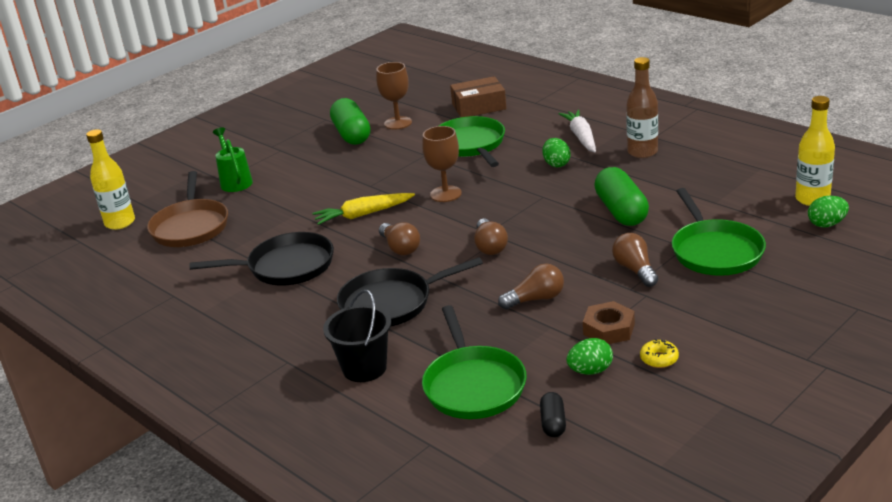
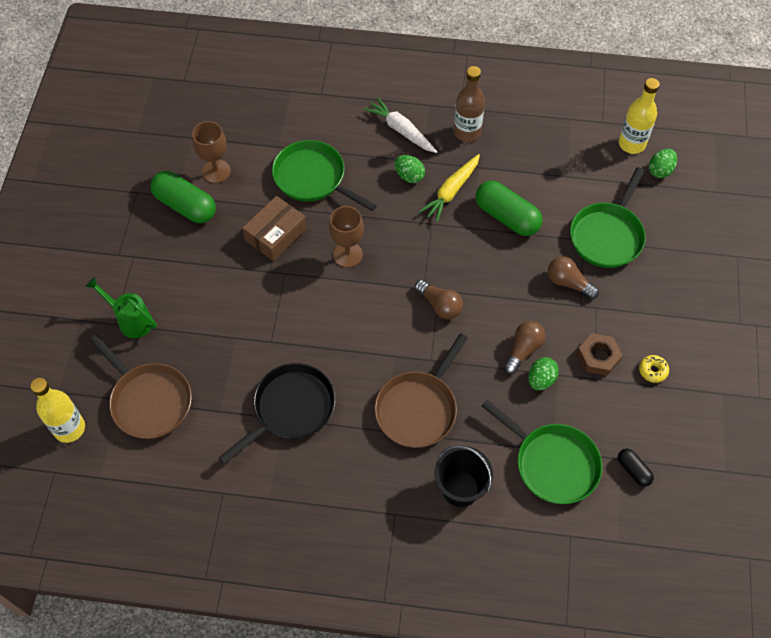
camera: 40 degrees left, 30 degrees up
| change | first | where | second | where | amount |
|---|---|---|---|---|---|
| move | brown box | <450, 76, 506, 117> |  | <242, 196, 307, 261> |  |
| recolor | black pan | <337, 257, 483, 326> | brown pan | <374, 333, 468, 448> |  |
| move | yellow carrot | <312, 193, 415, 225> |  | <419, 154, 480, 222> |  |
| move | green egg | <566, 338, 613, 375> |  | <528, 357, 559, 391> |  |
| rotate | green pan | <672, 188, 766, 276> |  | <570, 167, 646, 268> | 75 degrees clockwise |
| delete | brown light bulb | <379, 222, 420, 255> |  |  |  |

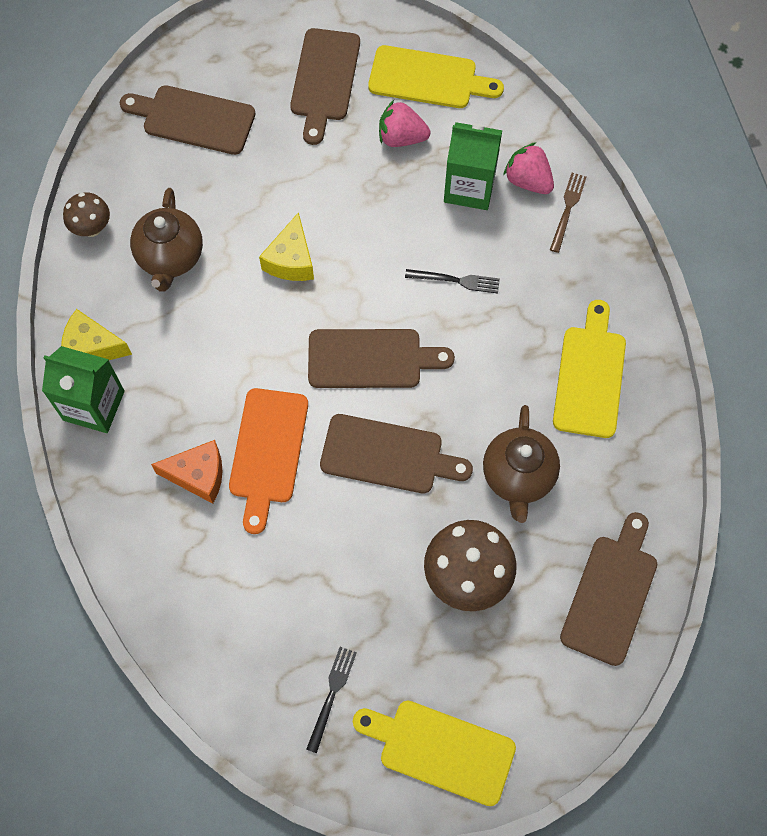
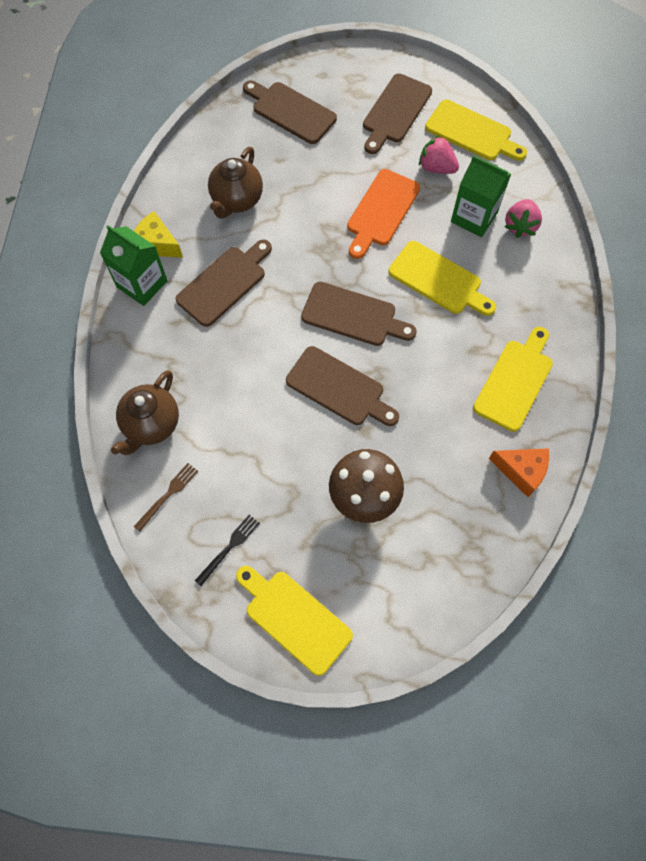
camera: 20 degrees right, 0 degrees up
| change | first | where | second | where | amount |
|---|---|---|---|---|---|
| move | brown teapot | <483, 405, 560, 523> |  | <111, 370, 179, 455> |  |
| move | brown fork | <550, 173, 586, 253> |  | <134, 463, 198, 532> |  |
| move | brown cutting board | <560, 512, 657, 666> |  | <176, 240, 272, 327> |  |
| move | orange cutting board | <229, 388, 308, 534> |  | <347, 169, 420, 259> |  |
| replace | black fork | <405, 269, 500, 294> | yellow cutting board | <388, 241, 496, 316> |  |
| move | orange cheese | <151, 440, 222, 504> |  | <489, 448, 549, 497> |  |
| rotate | pink strawberry | <503, 142, 554, 194> |  | <504, 199, 542, 238> | 135 degrees counterclockwise |
| delete | brown mushroom | <63, 192, 110, 237> |  |  |  |
| delete | yellow cheese | <259, 212, 314, 281> |  |  |  |

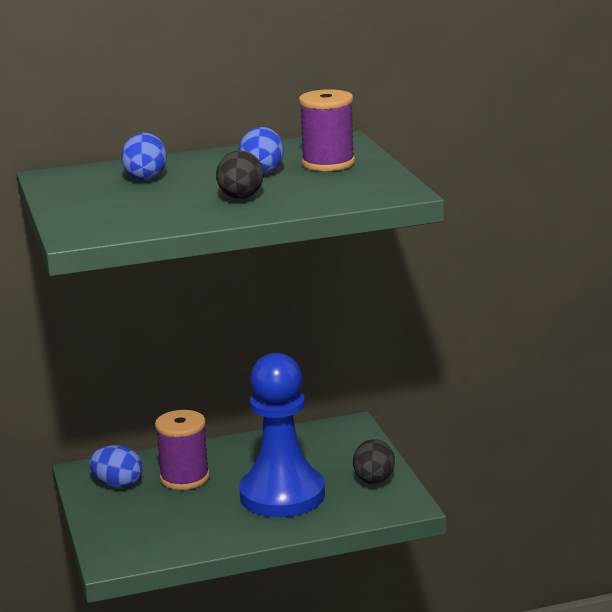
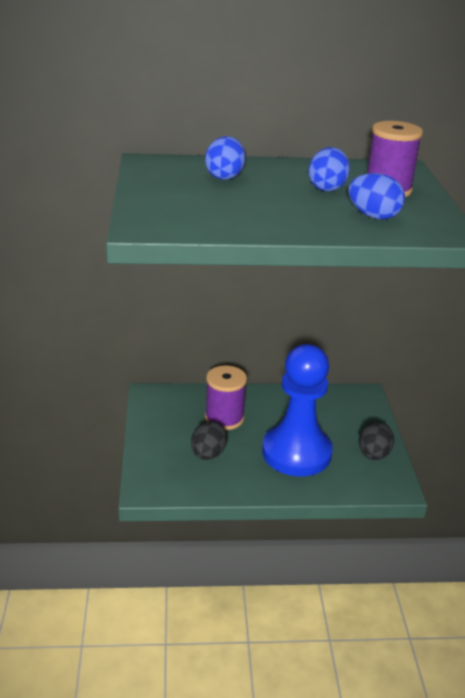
camera: 10 degrees right, 10 degrees up
| change | first | where | second | where | amount |
|---|---|---|---|---|---|
| move | black egg | <216, 150, 264, 199> |  | <191, 421, 228, 460> |  |
| move | blue egg | <89, 445, 142, 488> |  | <348, 173, 405, 220> |  |

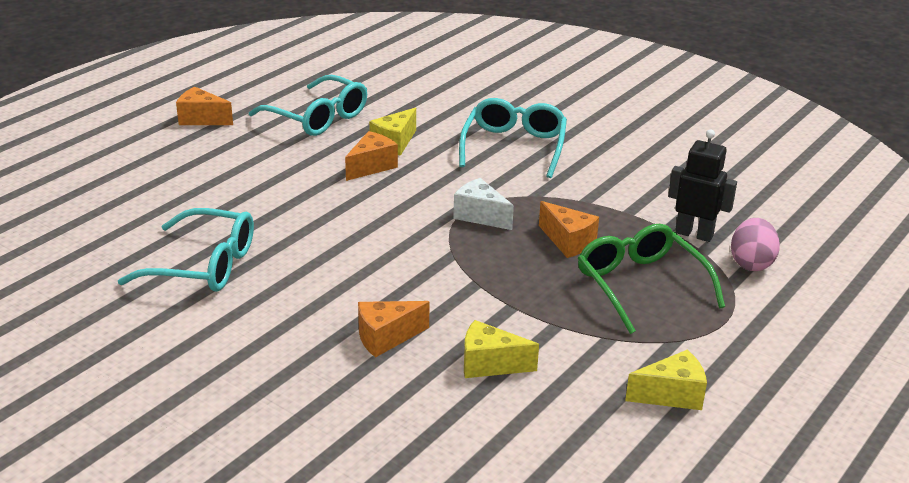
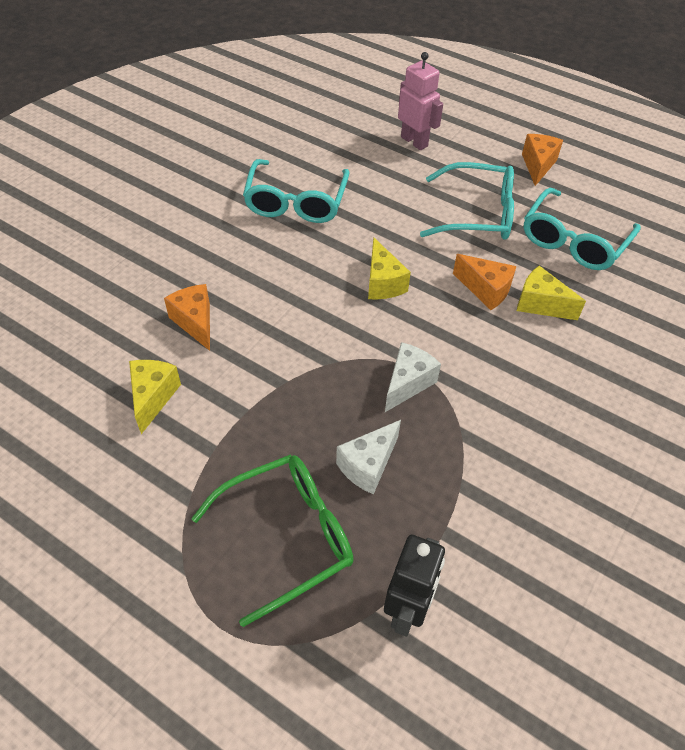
camera: 85 degrees right, 20 degrees up
| change | first | where | second | where | amount |
|---|---|---|---|---|---|
| recolor | orange cheese | <539, 201, 599, 258> | white cheese | <336, 420, 401, 494> |  |
| move | yellow cheese | <625, 350, 707, 410> |  | <368, 237, 411, 299> |  |
| insert |  |  | pink robot | <398, 52, 443, 150> |  |
| move | turquoise glasses | <459, 98, 567, 178> |  | <420, 162, 514, 240> |  |
| delete | pink egg | <731, 218, 780, 271> |  |  |  |

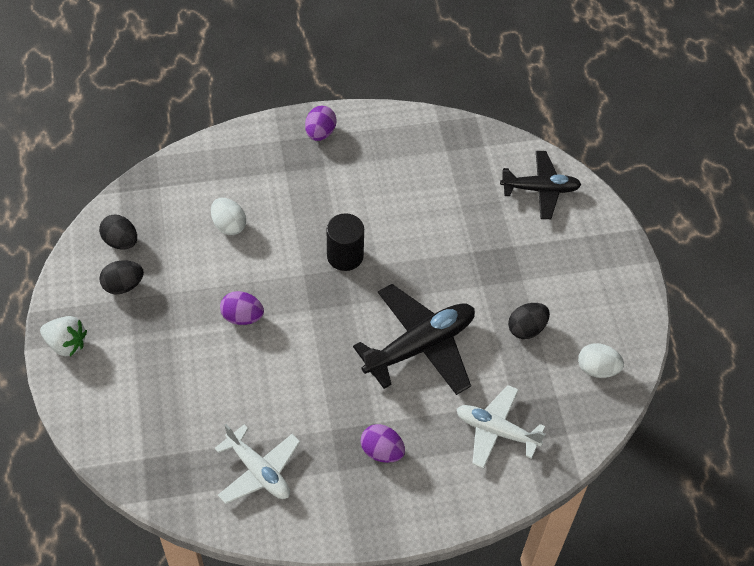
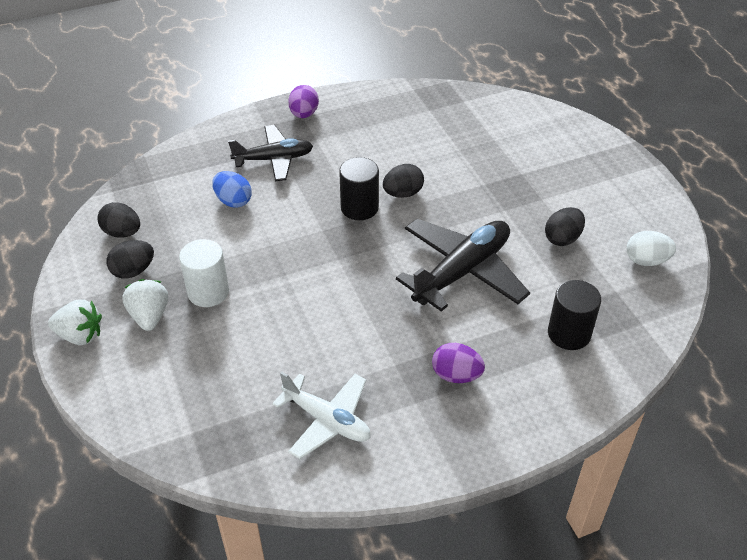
camera: 10 degrees left, 10 degrees down
| change | first | where | second | where | amount |
|---|---|---|---|---|---|
| insert |  |  | white strawberry | <122, 279, 168, 331> |  |
| insert |  |  | white cylinder | <179, 239, 229, 307> |  |
| recolor | white egg | <211, 198, 246, 235> | blue egg | <212, 171, 252, 208> |  |
| move | black plane | <500, 151, 582, 219> |  | <228, 125, 313, 181> |  |
| insert |  |  | black egg | <383, 164, 424, 198> |  |
| replace | white plane | <457, 385, 545, 469> | black cylinder | <548, 280, 601, 350> |  |
| delete | purple egg | <220, 291, 264, 325> |  |  |  |

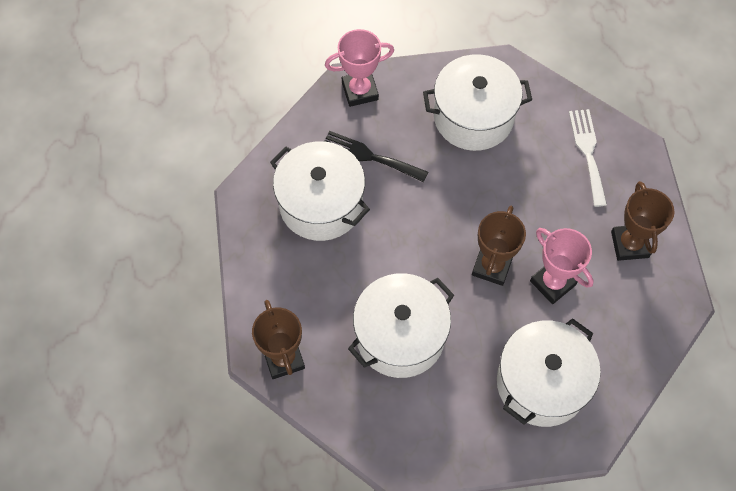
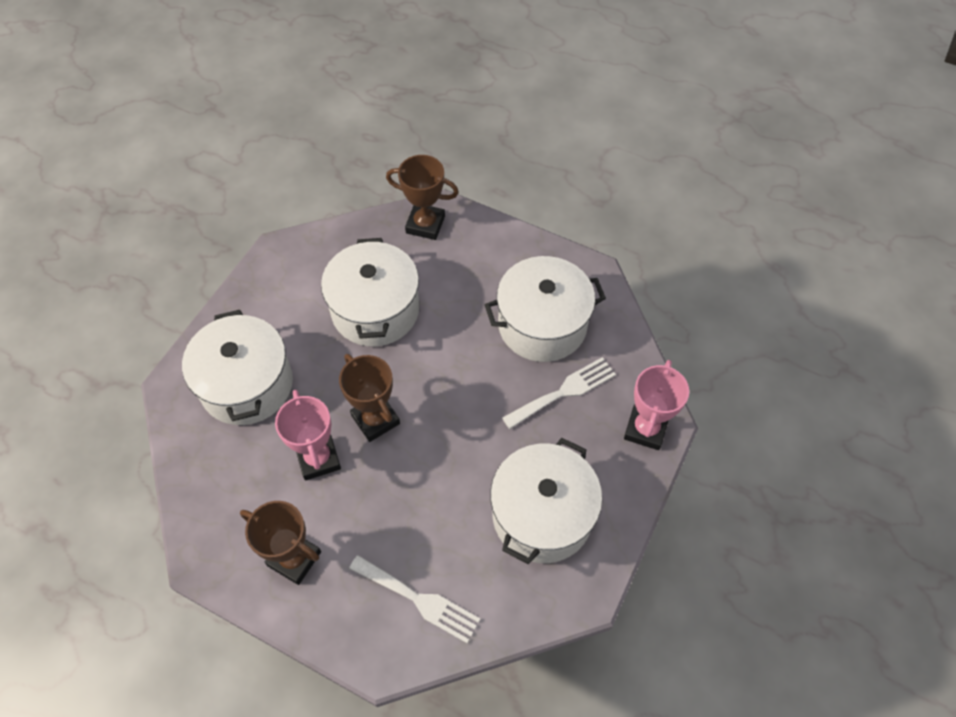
camera: 125 degrees right, 5 degrees down
| change | first | where | second | where | amount |
|---|---|---|---|---|---|
| rotate | pink trophy | <530, 228, 594, 304> |  | <275, 389, 341, 481> | 75 degrees clockwise |
| recolor | black fork | <324, 131, 428, 182> | white fork | <502, 357, 616, 429> |  |

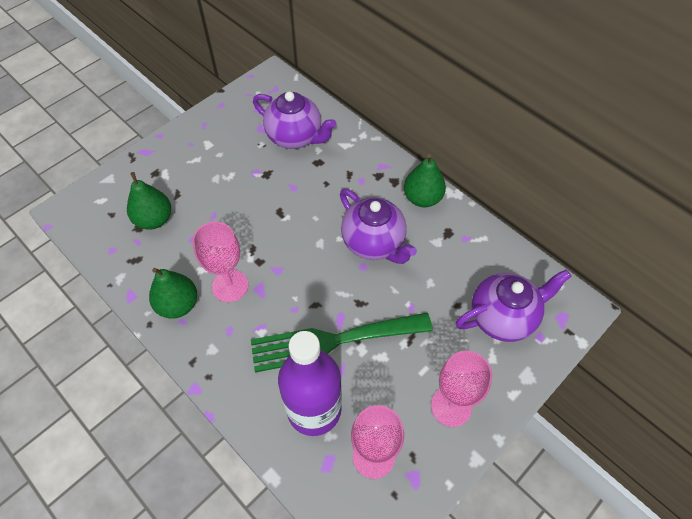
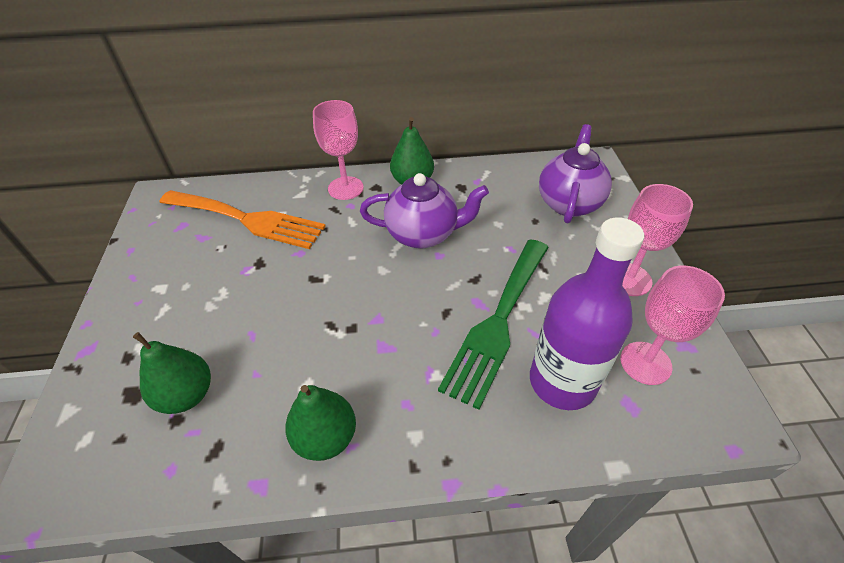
camera: 50 degrees left, 10 degrees down
| change | first | where | second | where | amount |
|---|---|---|---|---|---|
| replace | purple teapot | <253, 91, 337, 149> | orange fork | <159, 190, 326, 249> |  |
| move | pink goblet | <193, 222, 248, 302> |  | <313, 100, 364, 200> |  |

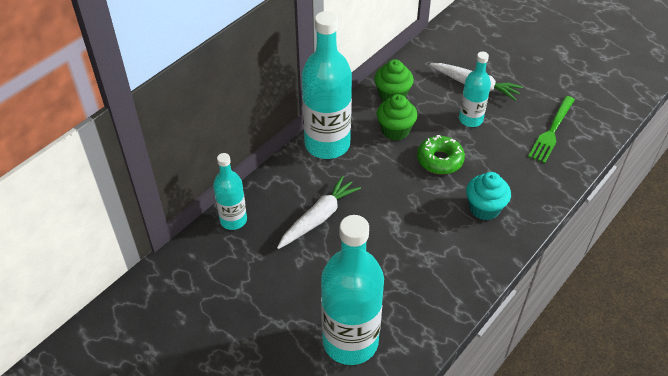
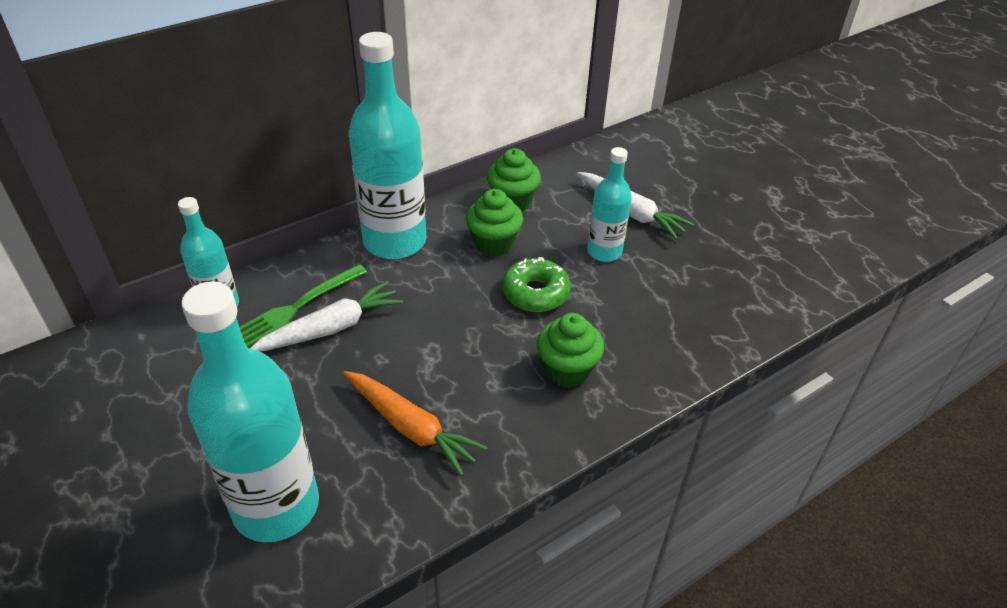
camera: 15 degrees right, 5 degrees down
| change | first | where | second | where | amount |
|---|---|---|---|---|---|
| move | green fork | <528, 96, 575, 163> |  | <239, 264, 367, 347> |  |
| insert |  |  | orange carrot | <343, 371, 488, 476> |  |
| recolor | turquoise cupcake | <466, 172, 511, 220> | green cupcake | <537, 313, 604, 388> |  |

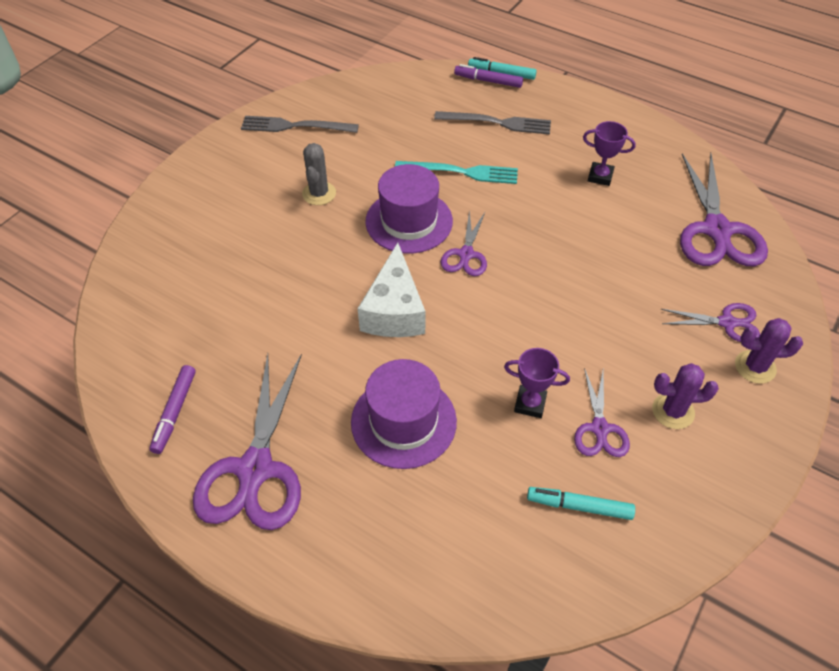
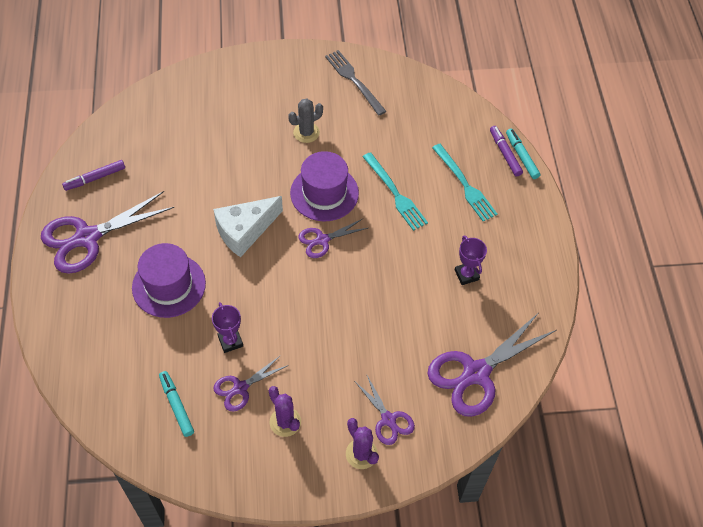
camera: 50 degrees right, 5 degrees up
| change | first | where | second | where | amount |
|---|---|---|---|---|---|
| recolor | grey fork | <434, 111, 551, 134> | turquoise fork | <432, 144, 498, 221> |  |

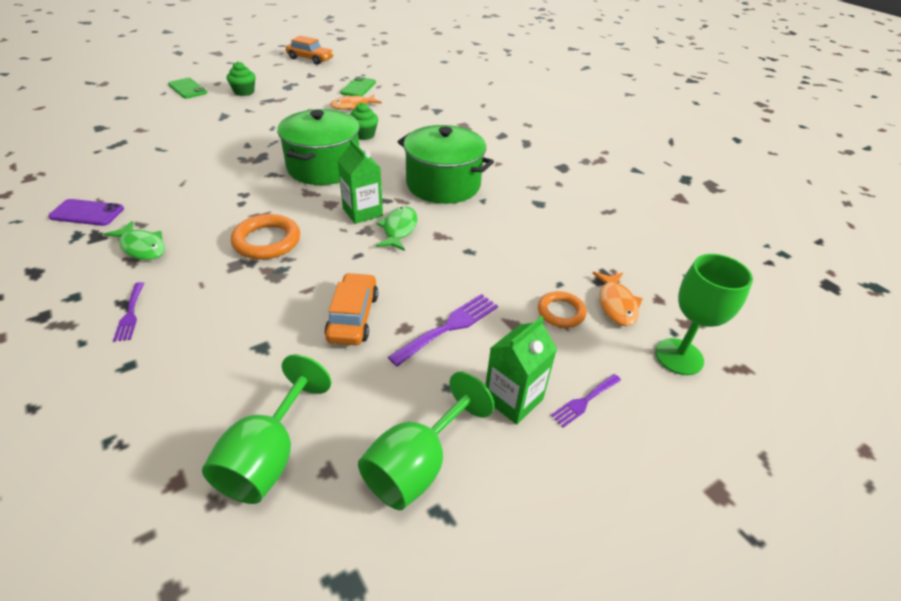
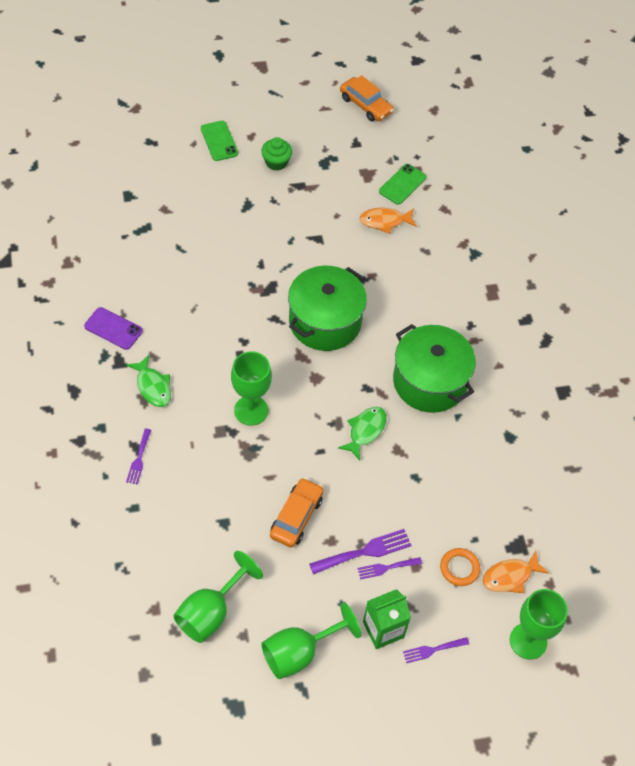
camera: 20 degrees right, 15 degrees up
| change | first | where | second | where | amount |
|---|---|---|---|---|---|
| replace | orange ring | <231, 214, 300, 260> | green goblet | <231, 351, 272, 426> |  |
| insert |  |  | purple fork | <357, 557, 422, 579> |  |
| rotate | orange fish | <592, 272, 643, 326> |  | <483, 550, 549, 593> | 45 degrees clockwise |
| delete | green carton | <337, 139, 383, 224> |  |  |  |
| delete | green cupcake | <349, 103, 378, 140> |  |  |  |

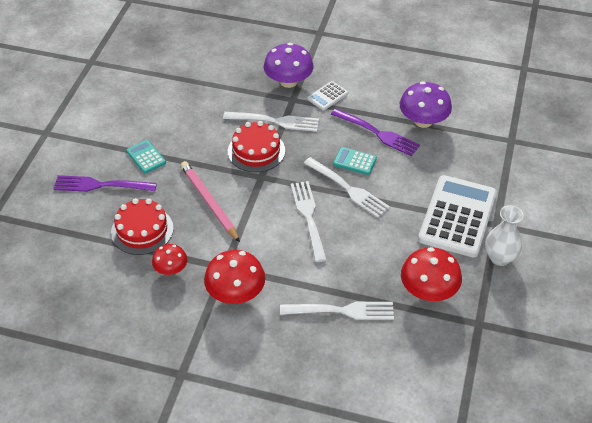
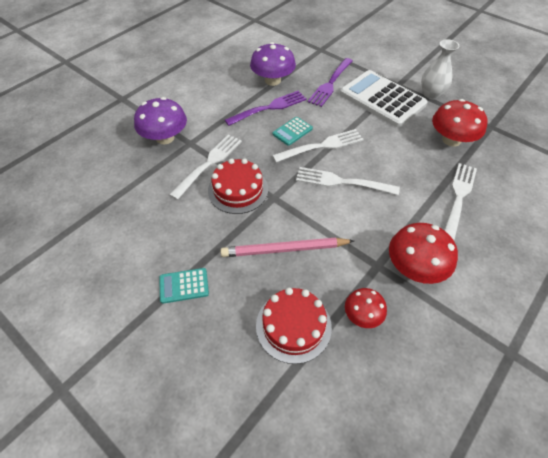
camera: 65 degrees left, 5 degrees up
| change | first | where | second | where | amount |
|---|---|---|---|---|---|
| move | purple fork | <53, 175, 157, 192> |  | <308, 58, 353, 107> |  |
| delete | white calculator | <307, 81, 348, 111> |  |  |  |

